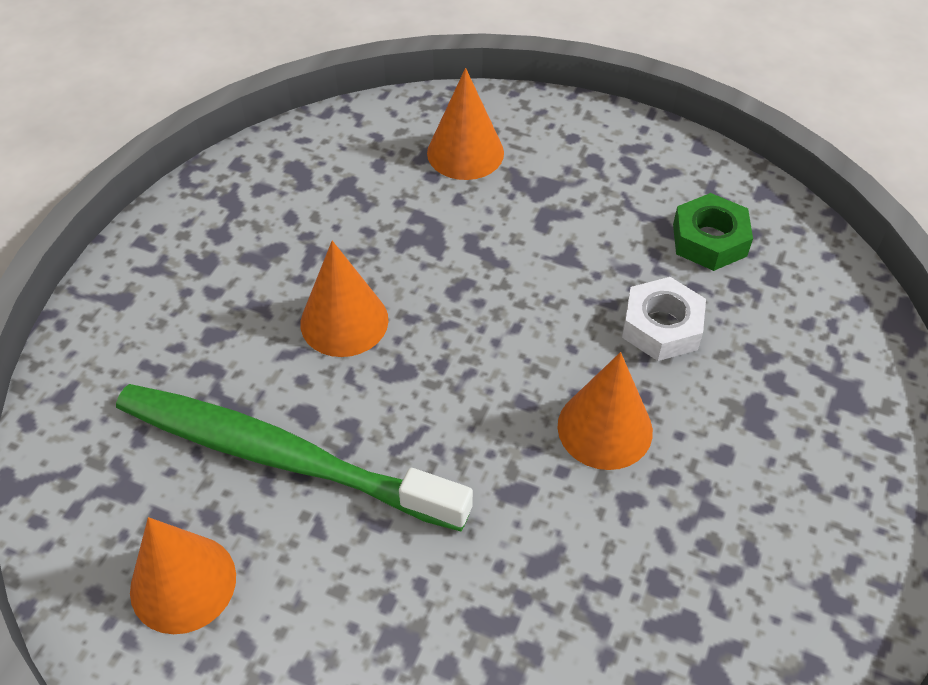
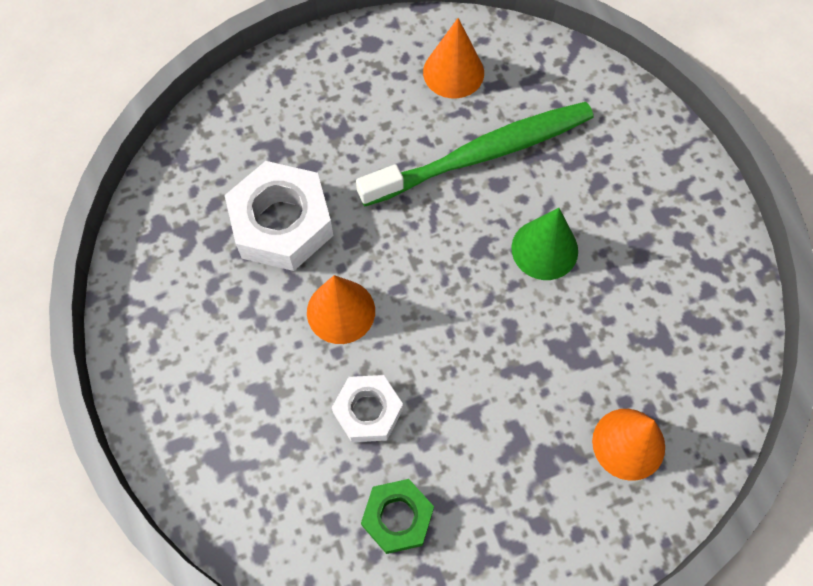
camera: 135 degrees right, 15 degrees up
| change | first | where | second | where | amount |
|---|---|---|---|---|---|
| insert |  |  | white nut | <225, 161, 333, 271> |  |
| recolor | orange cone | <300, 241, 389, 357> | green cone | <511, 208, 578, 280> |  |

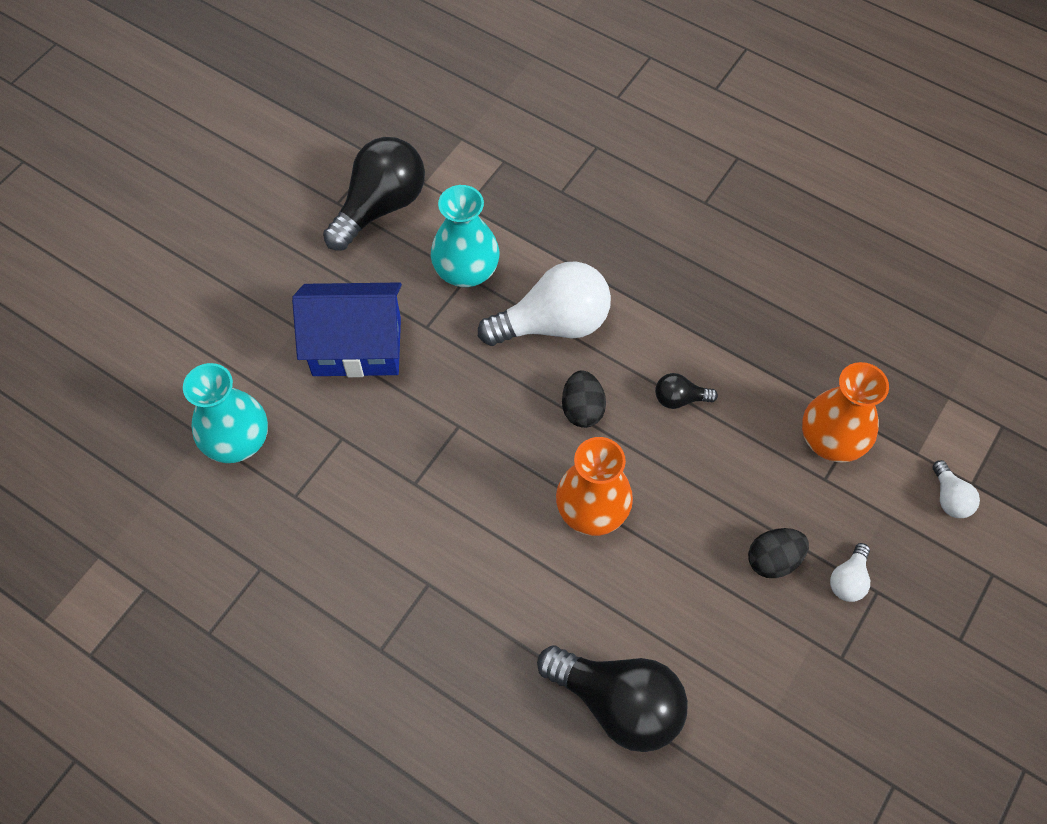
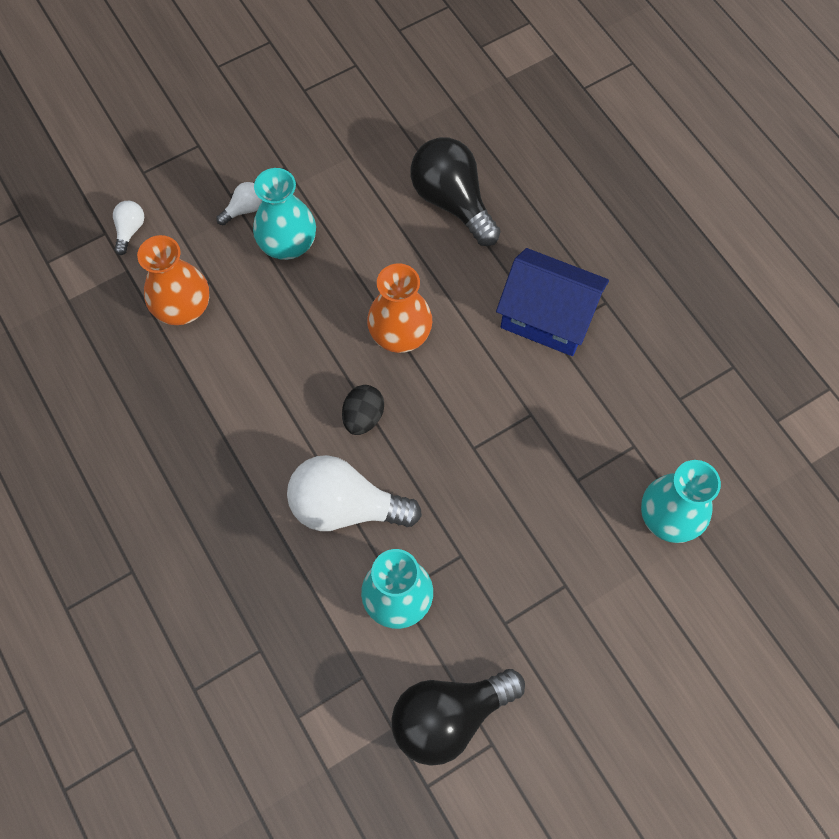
camera: 155 degrees left, 5 degrees up
| change | first | where | second | where | amount |
|---|---|---|---|---|---|
| replace | black egg | <748, 528, 809, 578> | turquoise vase | <253, 168, 316, 260> |  |
| move | blue house | <292, 282, 402, 377> |  | <496, 248, 609, 356> |  |
| delete | black light bulb | <655, 373, 718, 409> |  |  |  |

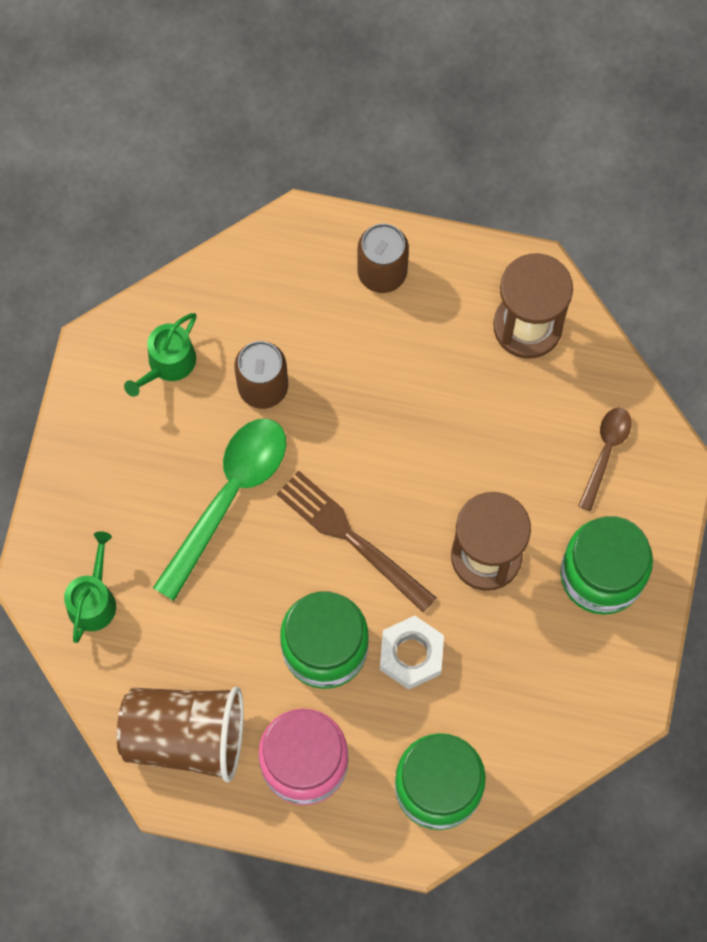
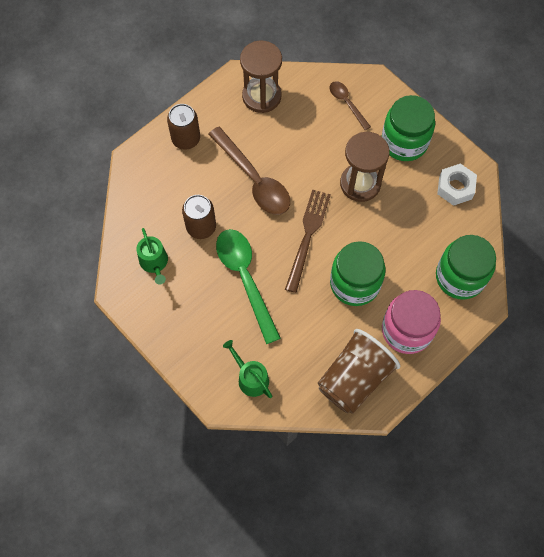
camera: 55 degrees left, 5 degrees down
| change | first | where | second | where | amount |
|---|---|---|---|---|---|
| insert |  |  | brown spoon | <208, 127, 290, 215> |  |
| rotate | brown fork | <277, 470, 437, 613> |  | <285, 190, 331, 293> | 120 degrees clockwise |
| move | white nut | <380, 616, 444, 690> |  | <437, 163, 477, 206> |  |

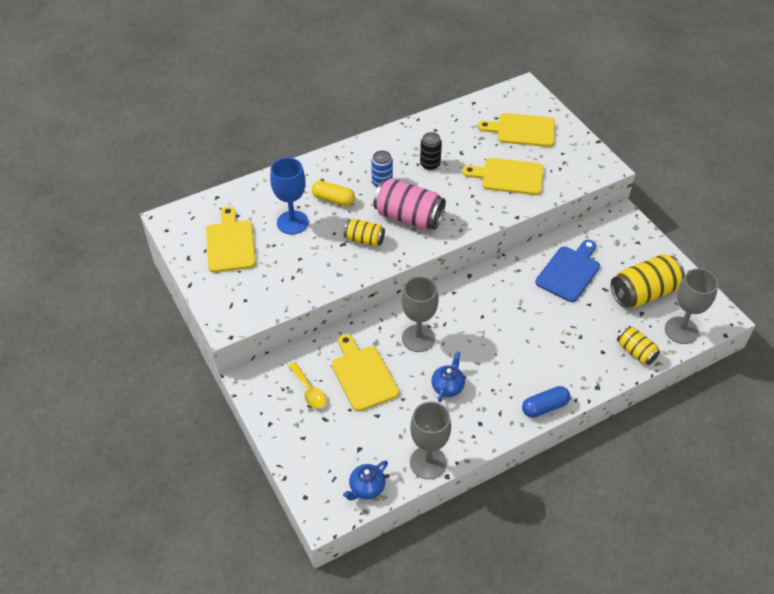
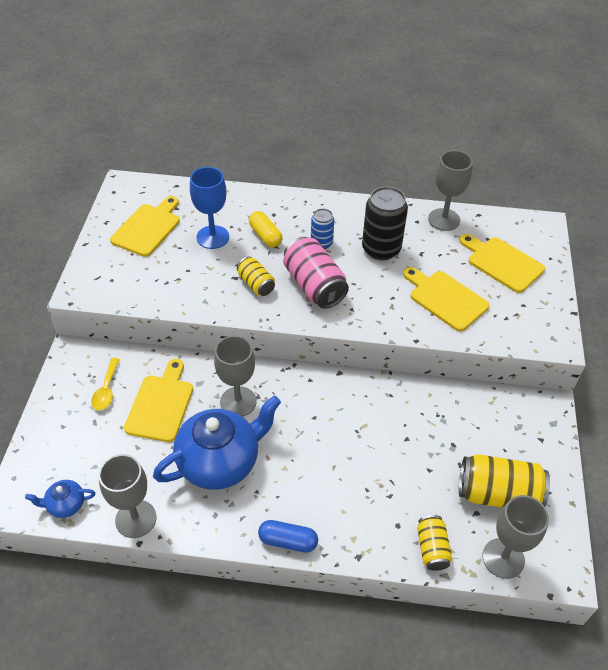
camera: 35 degrees right, 0 degrees up
| change | first | where | second | where | amount |
|---|---|---|---|---|---|
| resize | blue teapot | <431, 352, 465, 402> |  | <153, 396, 281, 490> | x2.22 |
| resize | black can | <420, 132, 442, 170> |  | <362, 186, 408, 260> | x1.76 |
| insert |  |  | grey goblet | <428, 150, 473, 231> |  |
| delete | blue cutting board | <535, 240, 600, 302> |  |  |  |

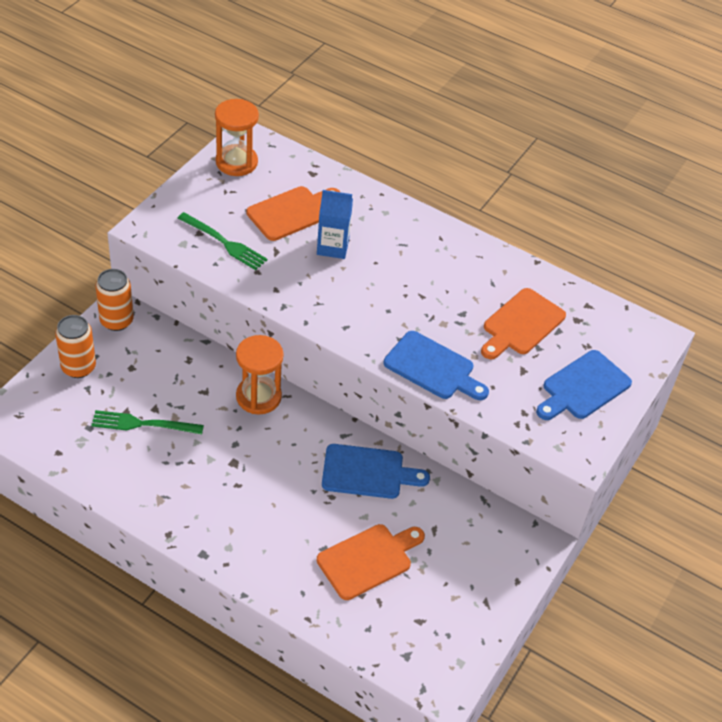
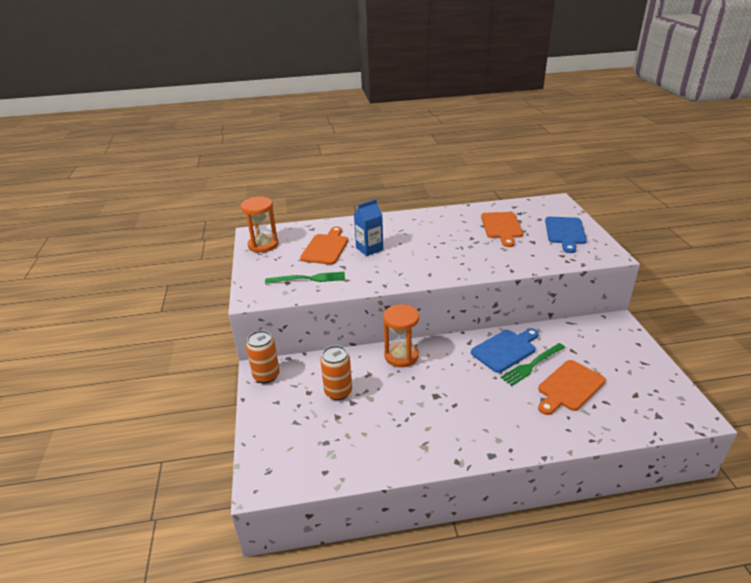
camera: 35 degrees left, 15 degrees down
| change | first | where | second | where | amount |
|---|---|---|---|---|---|
| move | orange can | <55, 315, 96, 378> |  | <320, 345, 352, 400> |  |
| move | green fork | <91, 410, 204, 434> |  | <500, 343, 565, 386> |  |
| rotate | orange cutting board | <317, 524, 425, 600> |  | <538, 360, 606, 415> | 150 degrees counterclockwise |
| delete | blue cutting board | <384, 331, 489, 400> |  |  |  |

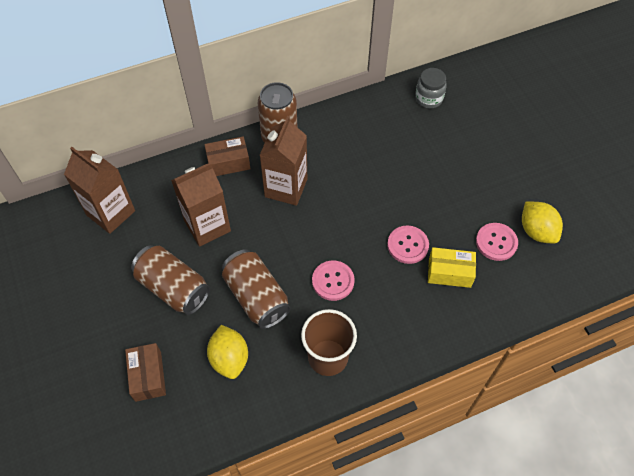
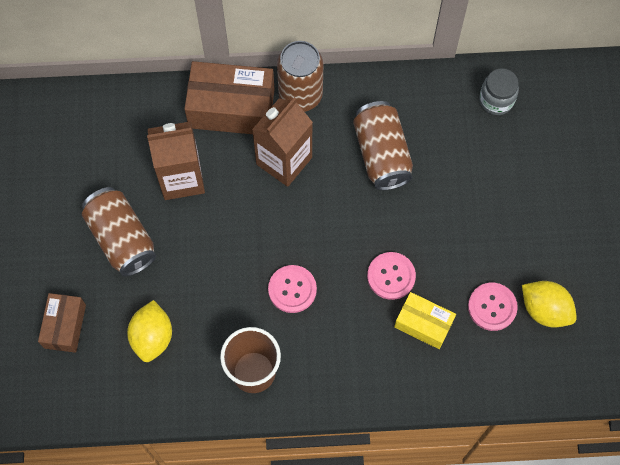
camera: 20 degrees right, 10 degrees up
| change | first | where | second | where | amount |
|---|---|---|---|---|---|
| resize | brown box | <204, 136, 250, 176> |  | <184, 61, 275, 134> | x1.71 |
| move | brown can | <222, 249, 291, 329> |  | <353, 101, 413, 190> |  |
| rotate | yellow lemon | <522, 201, 563, 243> |  | <522, 281, 577, 327> | 45 degrees counterclockwise |
| delete | brown carton | <64, 147, 135, 234> |  |  |  |

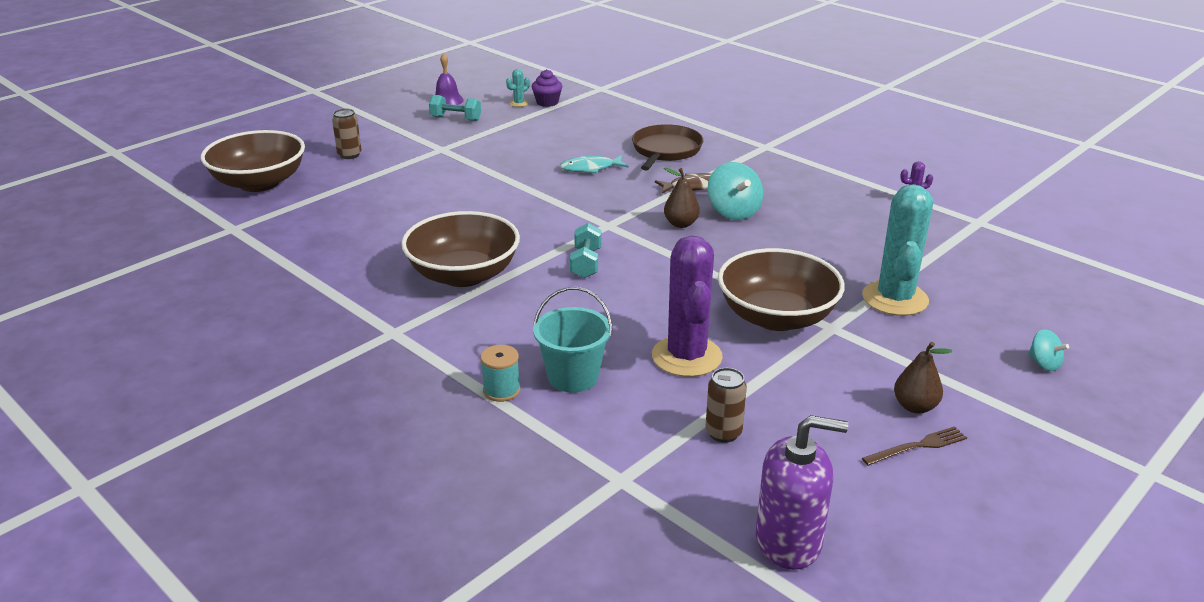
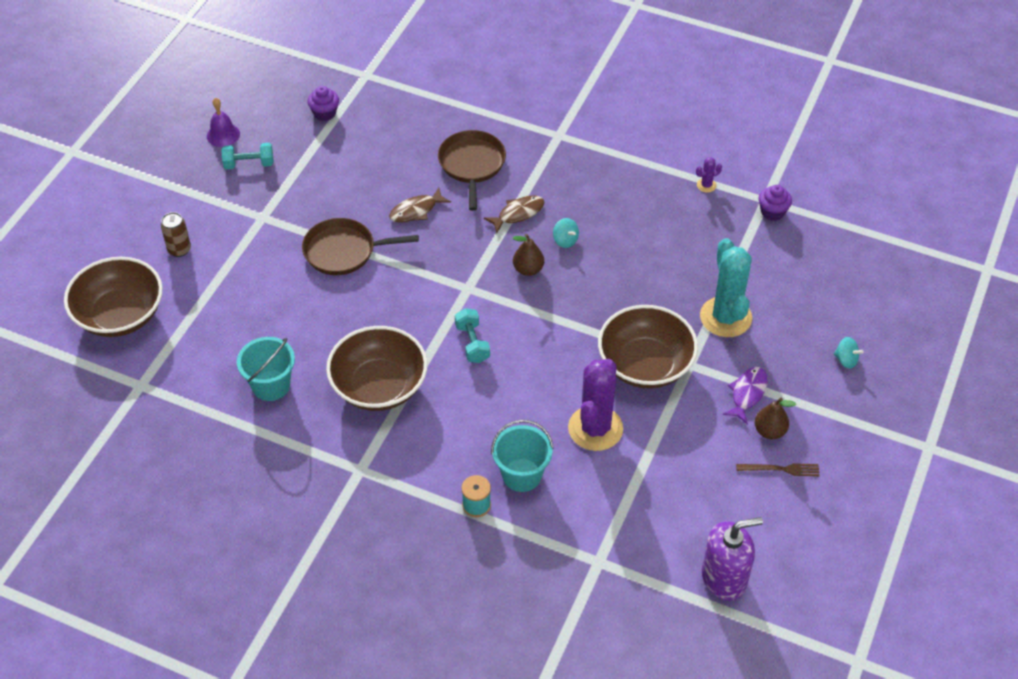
camera: 20 degrees left, 20 degrees up
| change | first | where | second | where | amount |
|---|---|---|---|---|---|
| insert |  |  | turquoise bucket | <237, 337, 295, 401> |  |
| insert |  |  | brown pan | <302, 218, 419, 275> |  |
| recolor | turquoise fish | <560, 155, 628, 174> | brown fish | <389, 187, 451, 223> |  |
| resize | turquoise spinning top | <708, 162, 763, 220> |  | <553, 218, 579, 248> | x0.57 |
| rotate | purple cactus | <652, 235, 723, 377> |  | <568, 358, 623, 451> | 45 degrees clockwise |
| insert |  |  | purple fish | <723, 367, 768, 425> |  |
| rotate | brown fork | <862, 426, 967, 466> |  | <736, 463, 820, 476> | 45 degrees clockwise |
| insert |  |  | purple cupcake | <759, 185, 792, 221> |  |
| delete | turquoise cactus | <506, 69, 530, 107> |  |  |  |
| delete | brown can | <706, 368, 747, 443> |  |  |  |

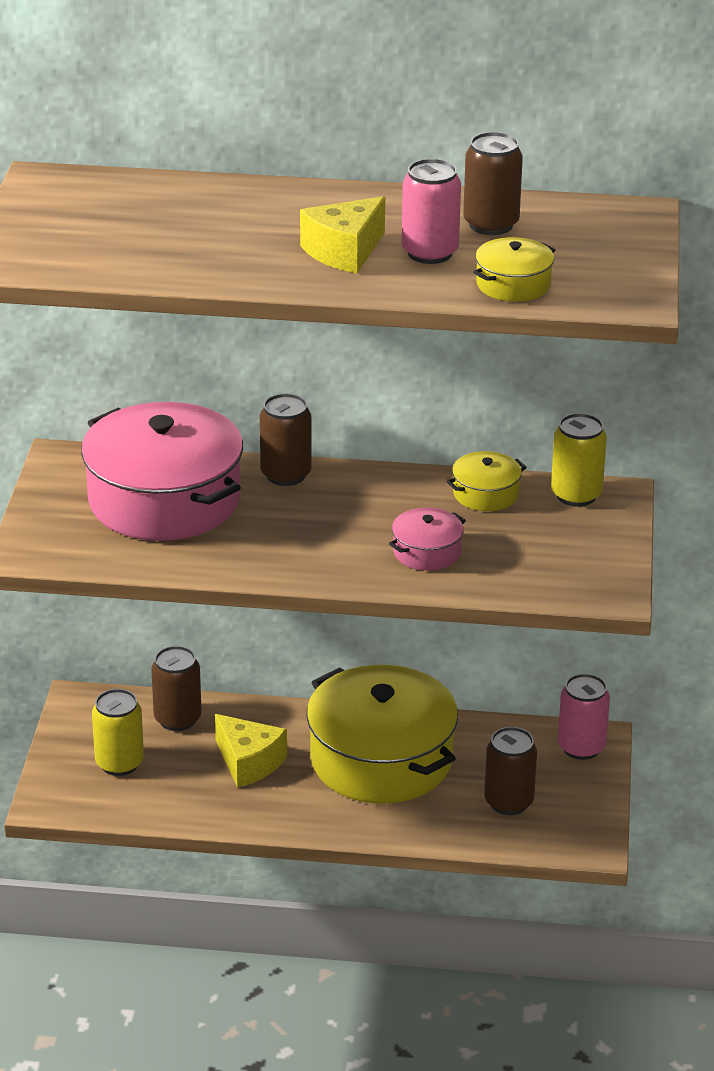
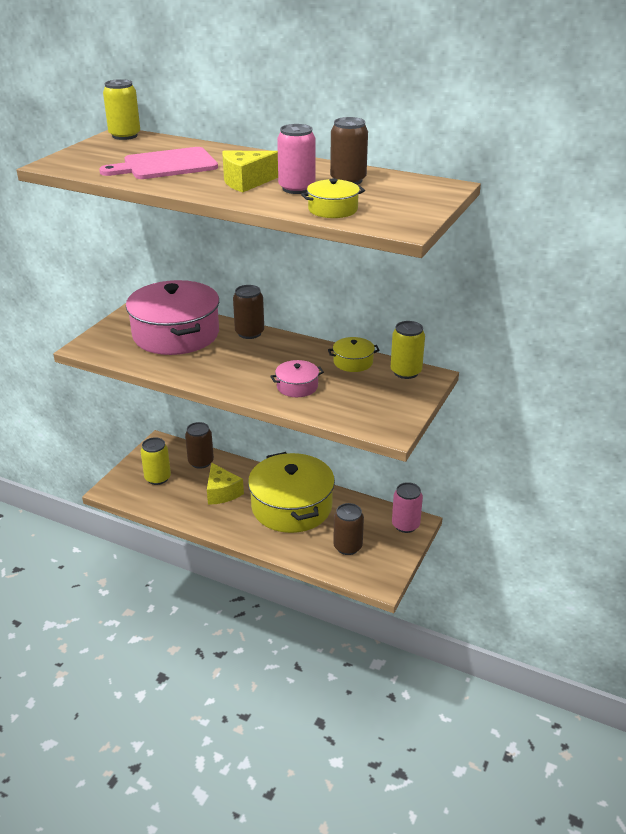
camera: 20 degrees right, 0 degrees up
| change | first | where | second | where | amount |
|---|---|---|---|---|---|
| insert |  |  | pink cutting board | <99, 147, 218, 179> |  |
| insert |  |  | yellow can | <103, 79, 140, 140> |  |

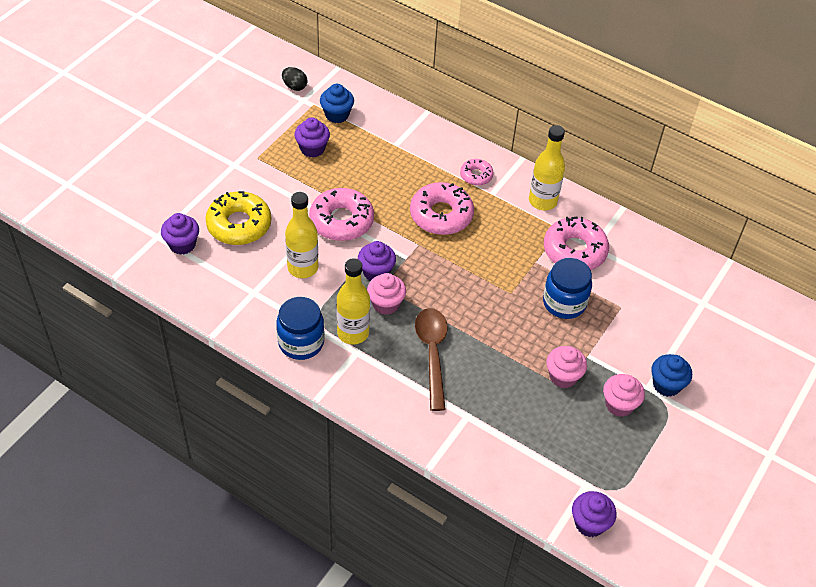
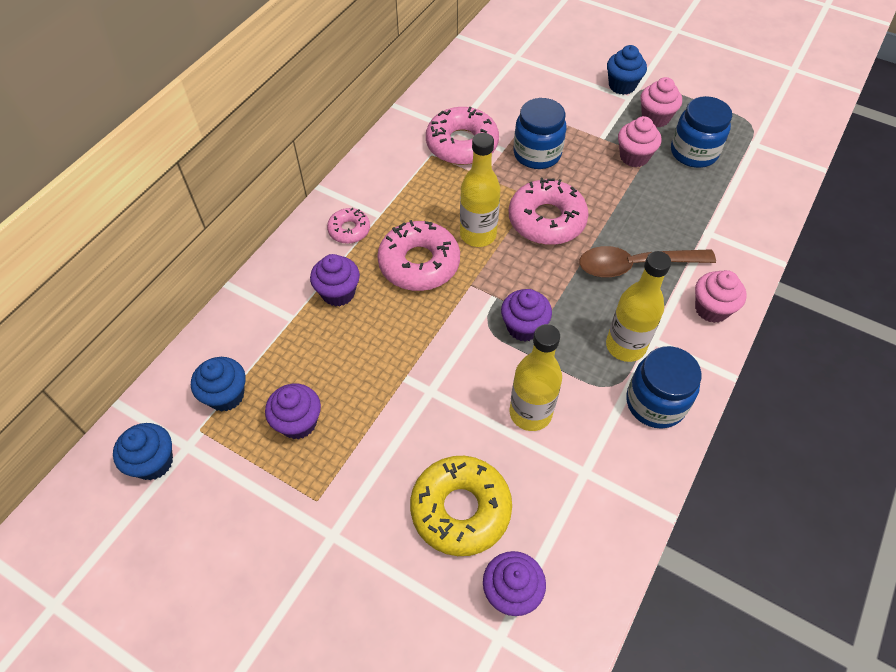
camera: 90 degrees left, 5 degrees up
| change | first | where | second | where | amount |
|---|---|---|---|---|---|
| replace | black egg | <282, 67, 307, 91> | blue cupcake | <113, 423, 173, 480> |  |
| move | purple cupcake | <572, 491, 616, 537> |  | <310, 254, 360, 307> |  |
| move | yellow bottle | <529, 125, 565, 210> |  | <460, 133, 500, 247> |  |
| move | pink donut | <309, 188, 374, 241> |  | <509, 178, 589, 245> |  |
| insert |  |  | blue jar | <671, 96, 732, 168> |  |
| move | pink cupcake | <367, 273, 406, 315> |  | <695, 270, 746, 323> |  |

